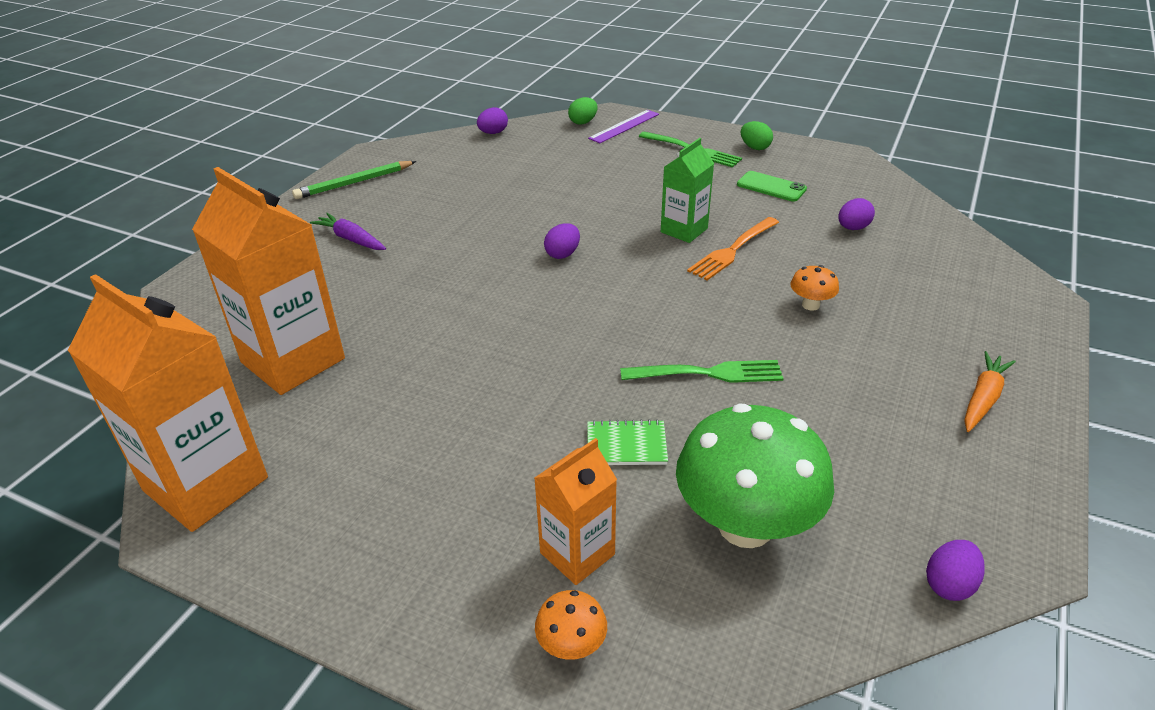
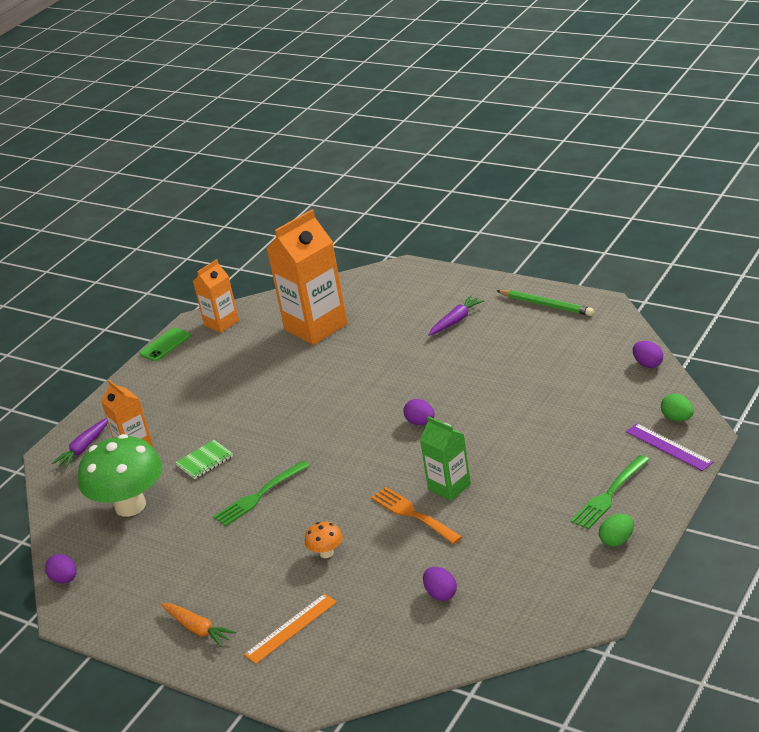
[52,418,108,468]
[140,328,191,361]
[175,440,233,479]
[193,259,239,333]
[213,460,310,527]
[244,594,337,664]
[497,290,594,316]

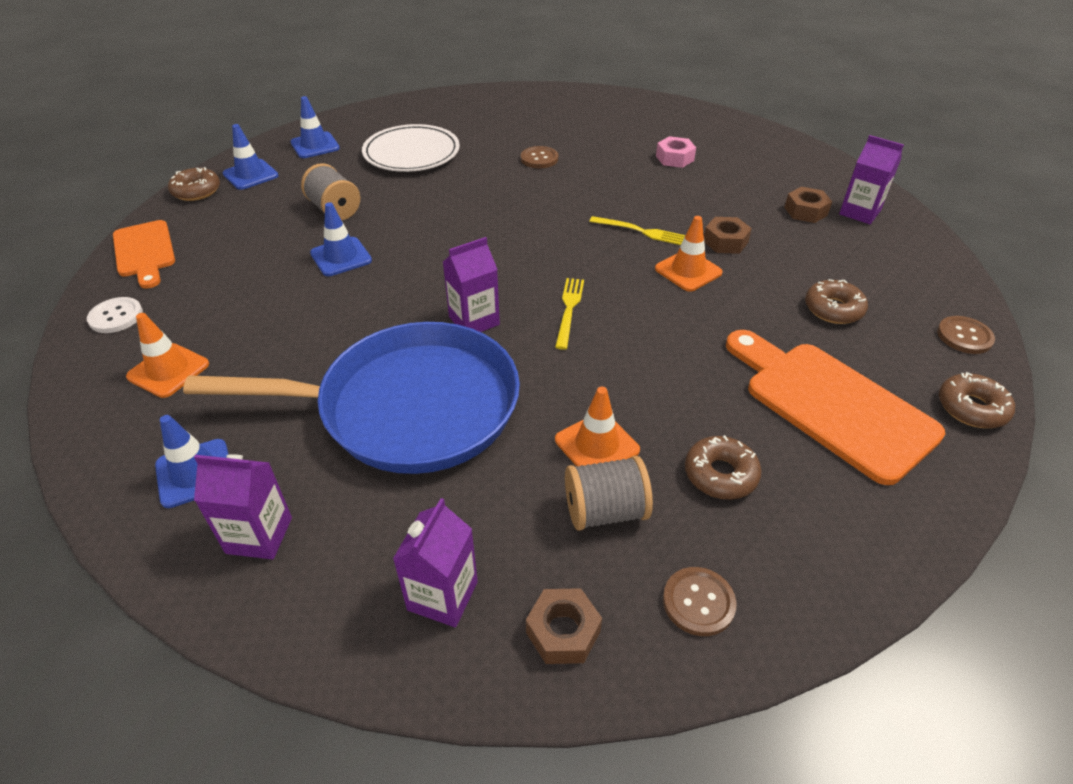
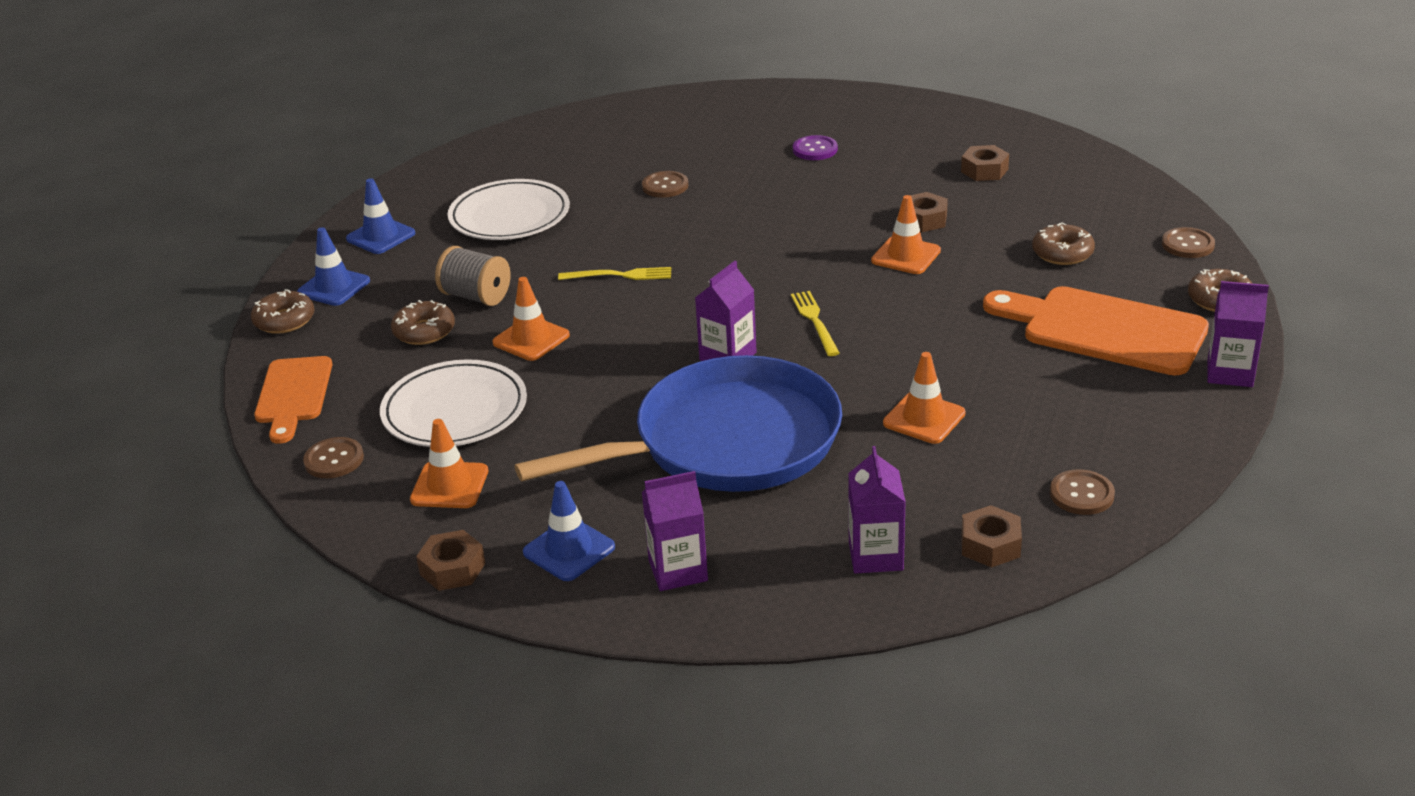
[254,356,332,444]
[303,437,364,478]
[380,359,527,447]
[391,300,455,345]
[416,530,485,591]
[492,277,570,361]
[558,267,671,280]
[793,135,838,160]
[1207,281,1269,387]
[565,456,653,531] (first image)

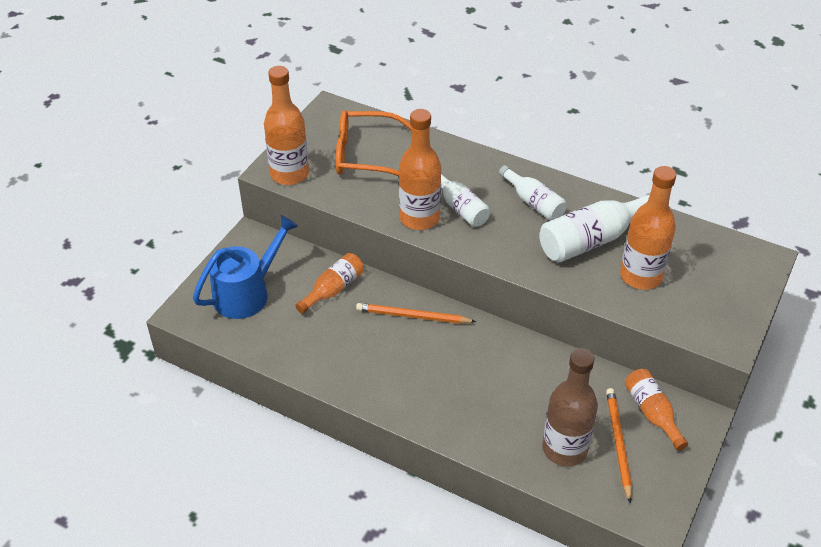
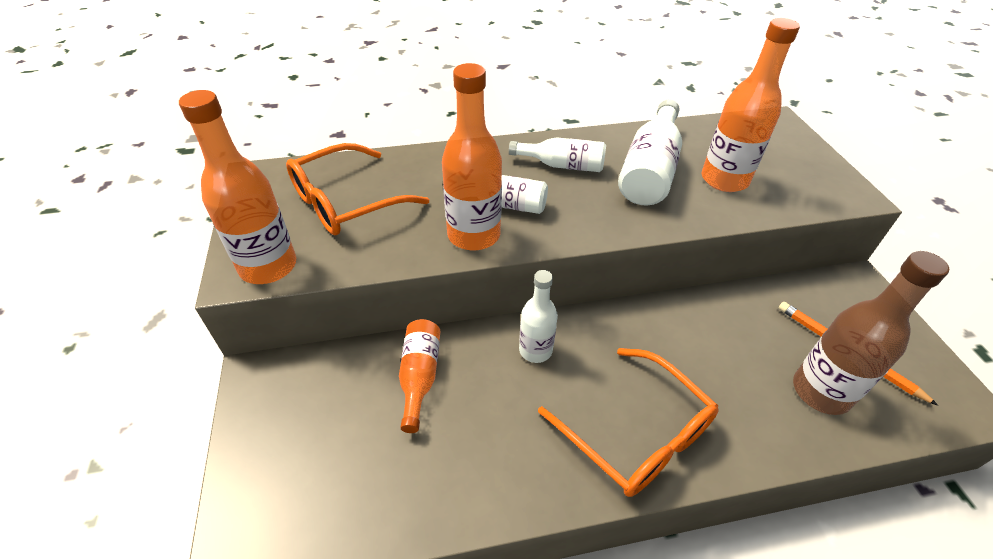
[519,270,558,363]
[538,348,719,497]
[193,215,298,319] (first image)
[625,369,688,451] (first image)

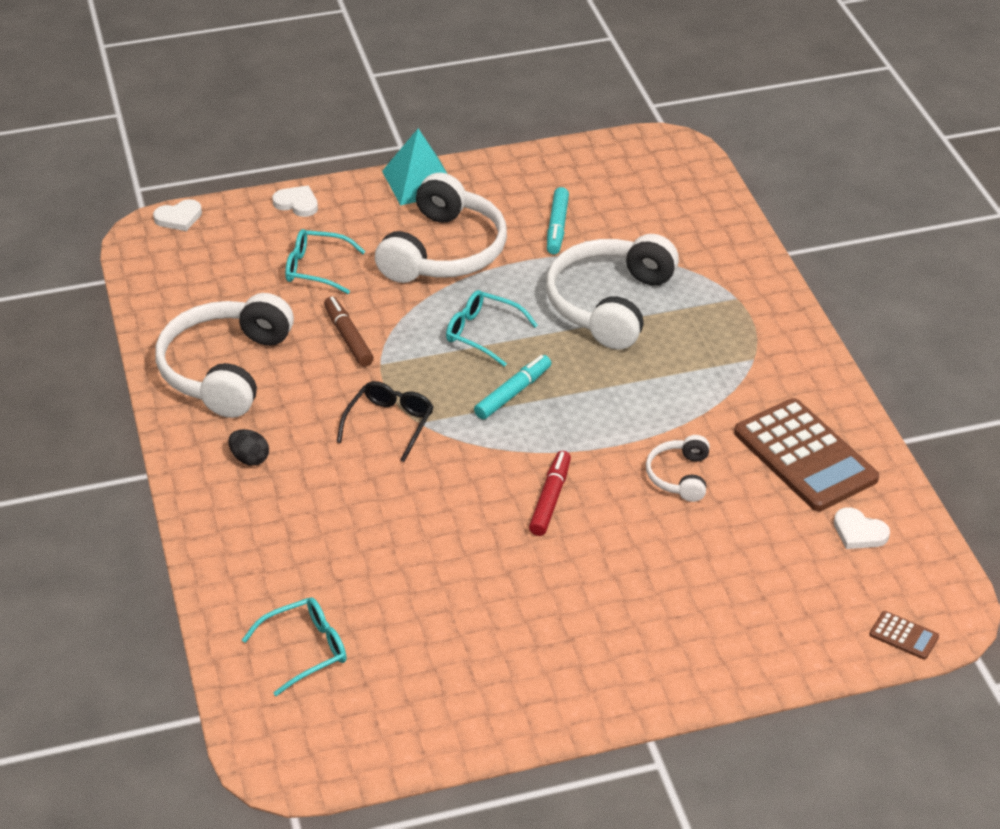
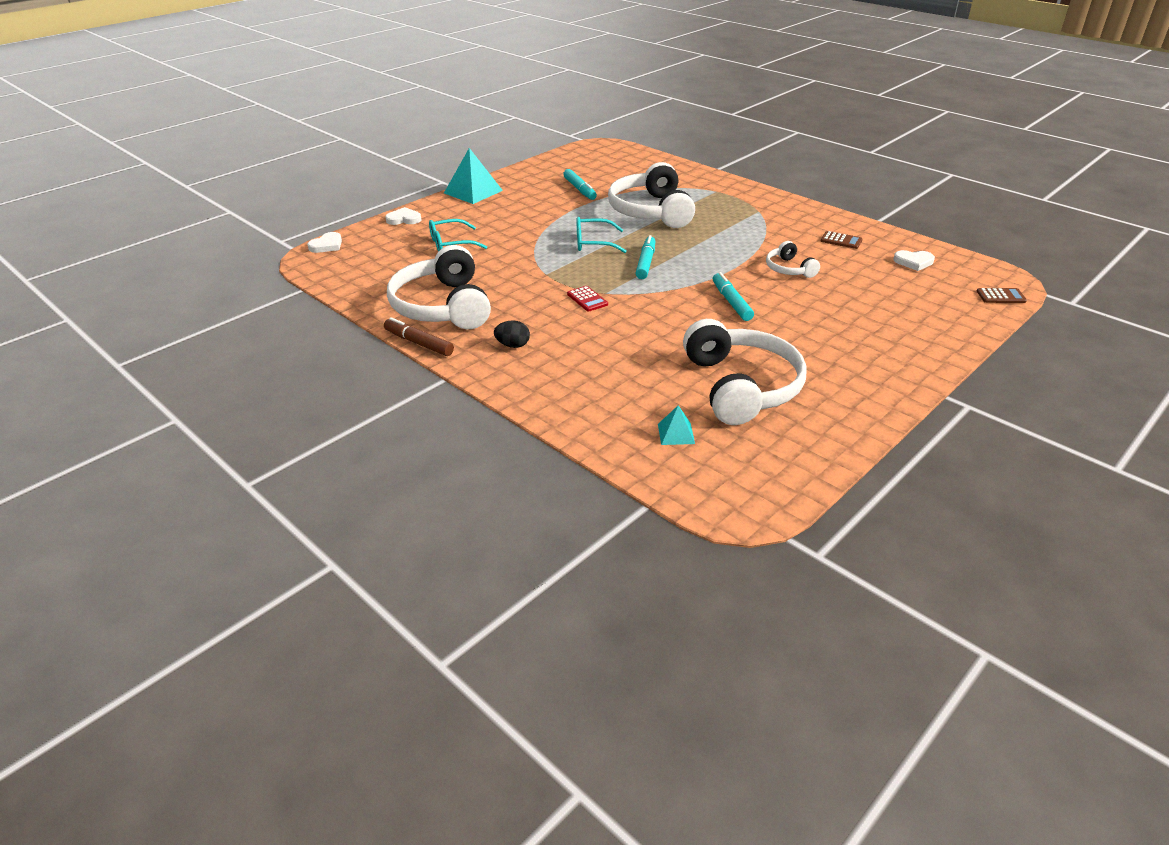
[384,317,454,356]
[567,286,608,312]
[658,405,695,445]
[683,319,807,425]
[713,272,754,321]
[821,231,863,249]

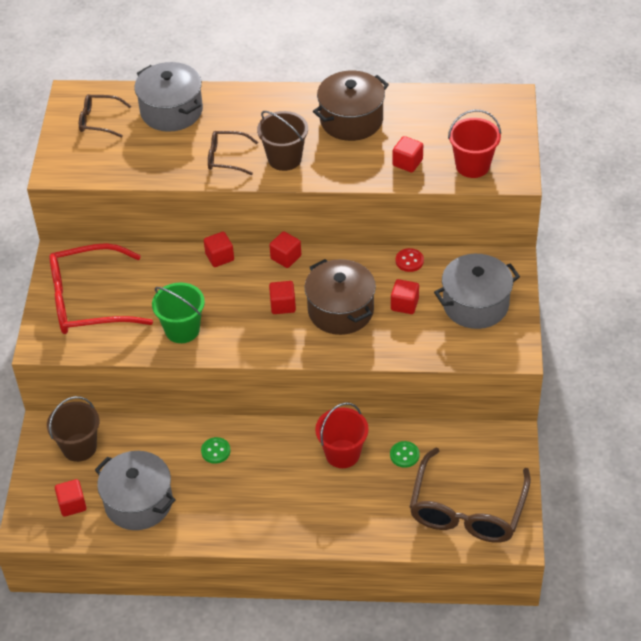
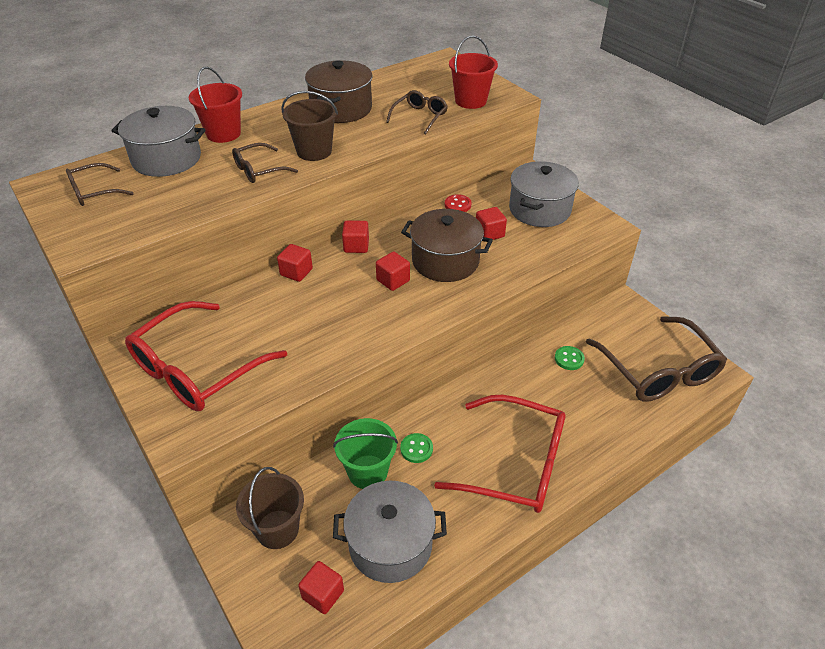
[189,67,242,143]
[333,418,398,489]
[386,90,448,134]
[434,395,566,513]

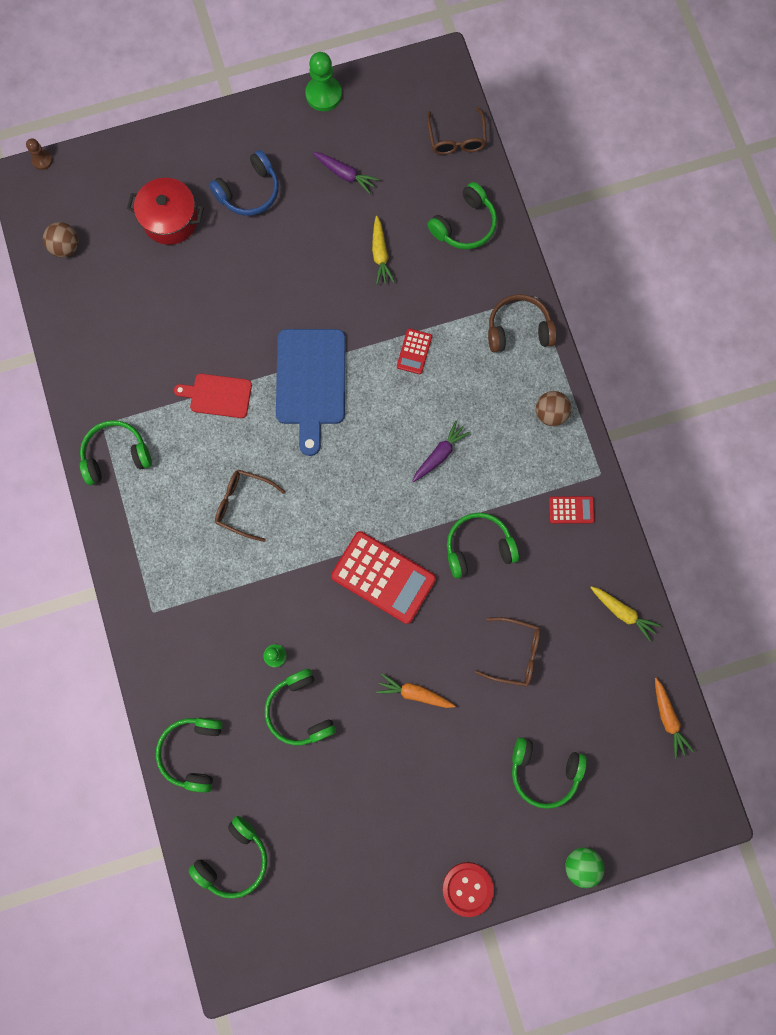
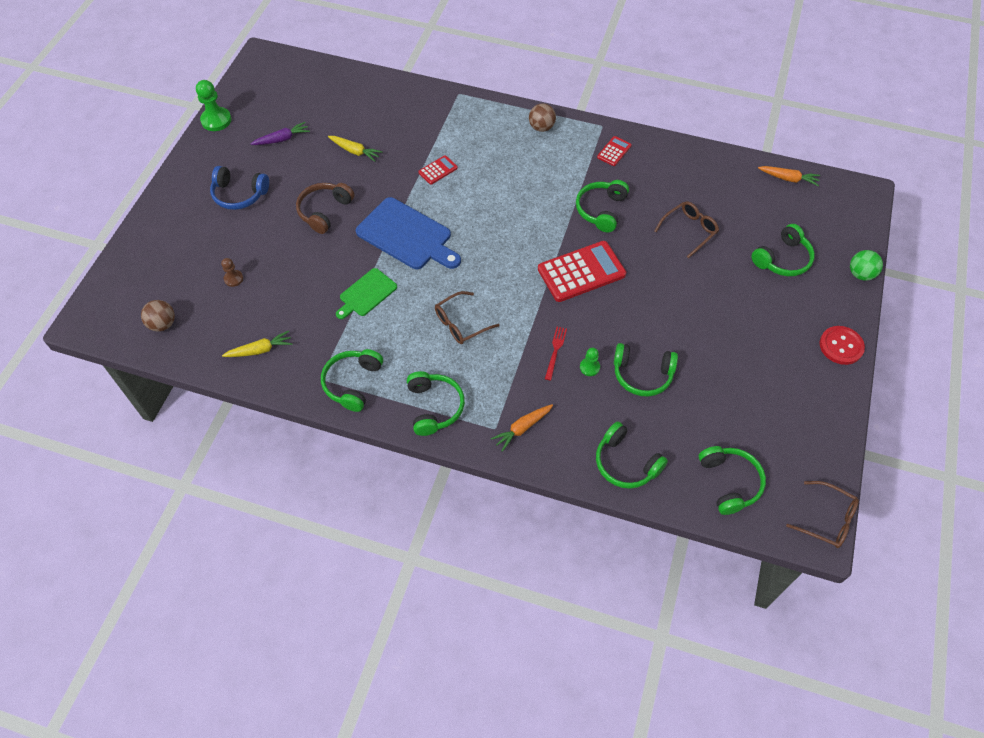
[210,166,269,210]
[221,258,243,287]
[222,331,293,357]
[296,183,354,234]
[336,268,397,319]
[407,371,465,436]
[418,155,458,185]
[491,404,553,452]
[545,327,567,381]
[786,481,859,548]
[127,178,204,245] (first image)
[413,421,470,482] (first image)

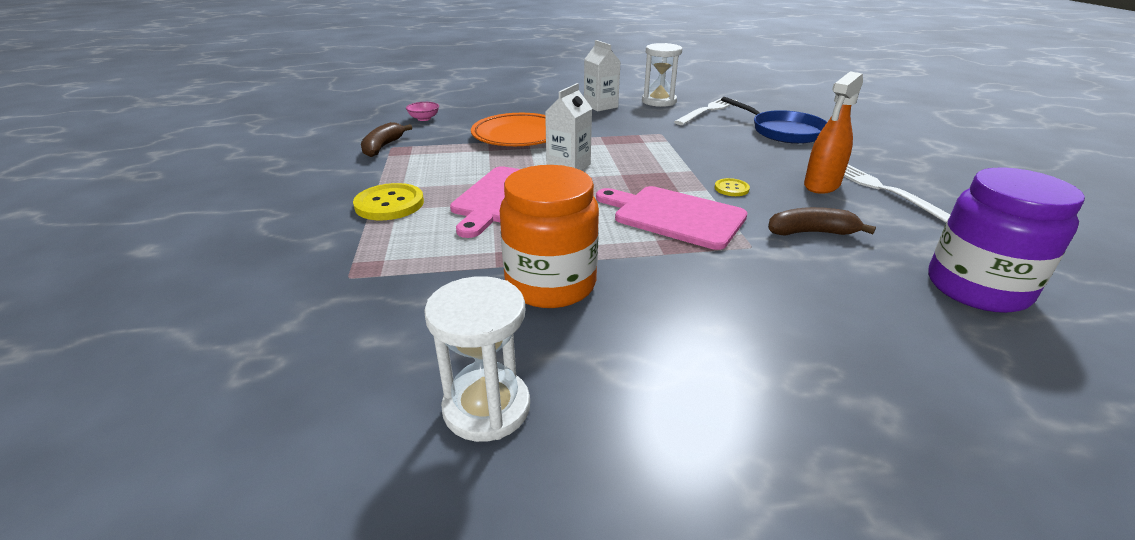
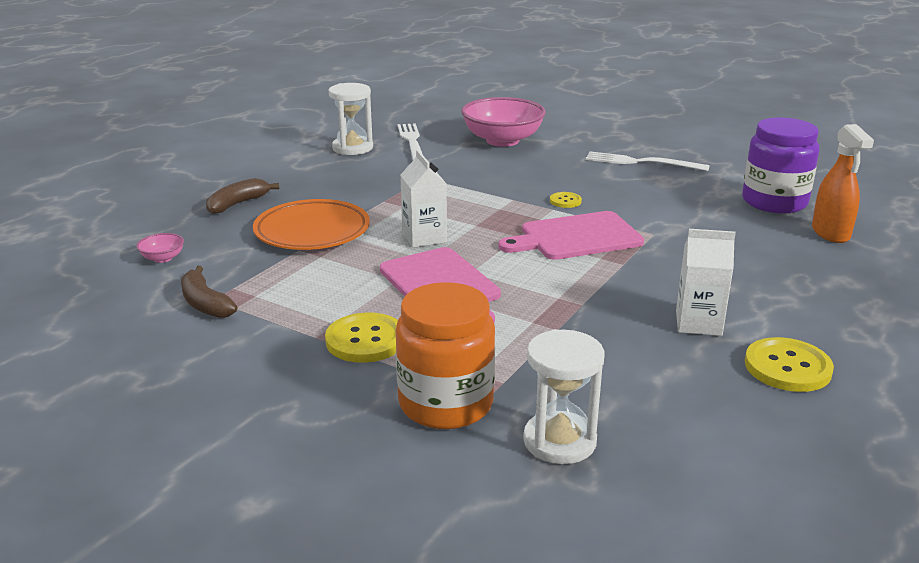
[206,178,279,214]
[396,282,495,429]
[461,97,546,147]
[523,329,605,464]
[676,229,736,336]
[745,337,834,392]
[812,124,874,243]

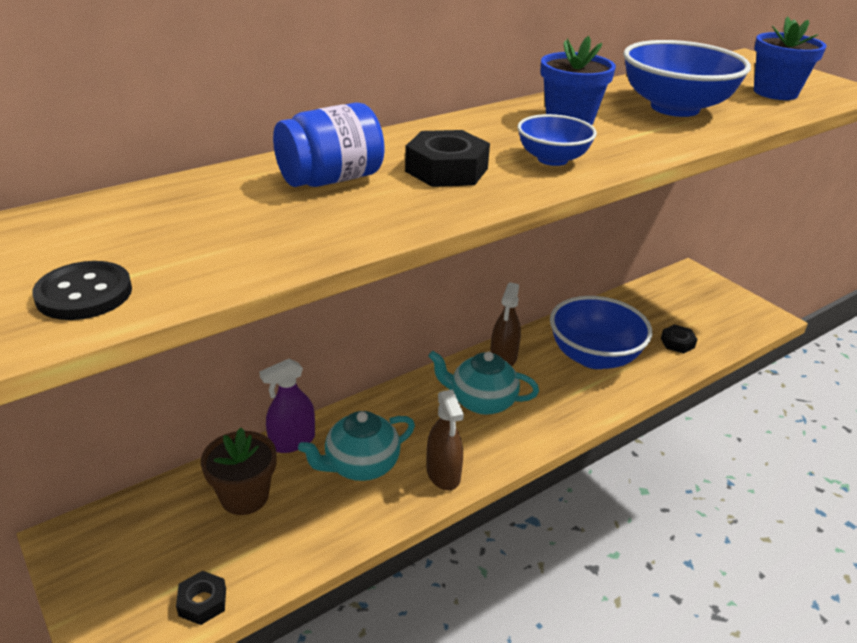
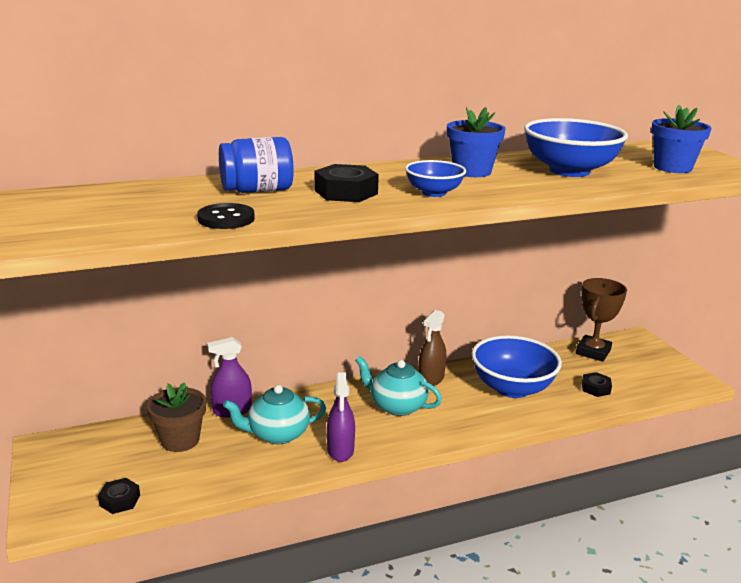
[197,203,255,229]
[327,373,355,462]
[576,278,627,362]

